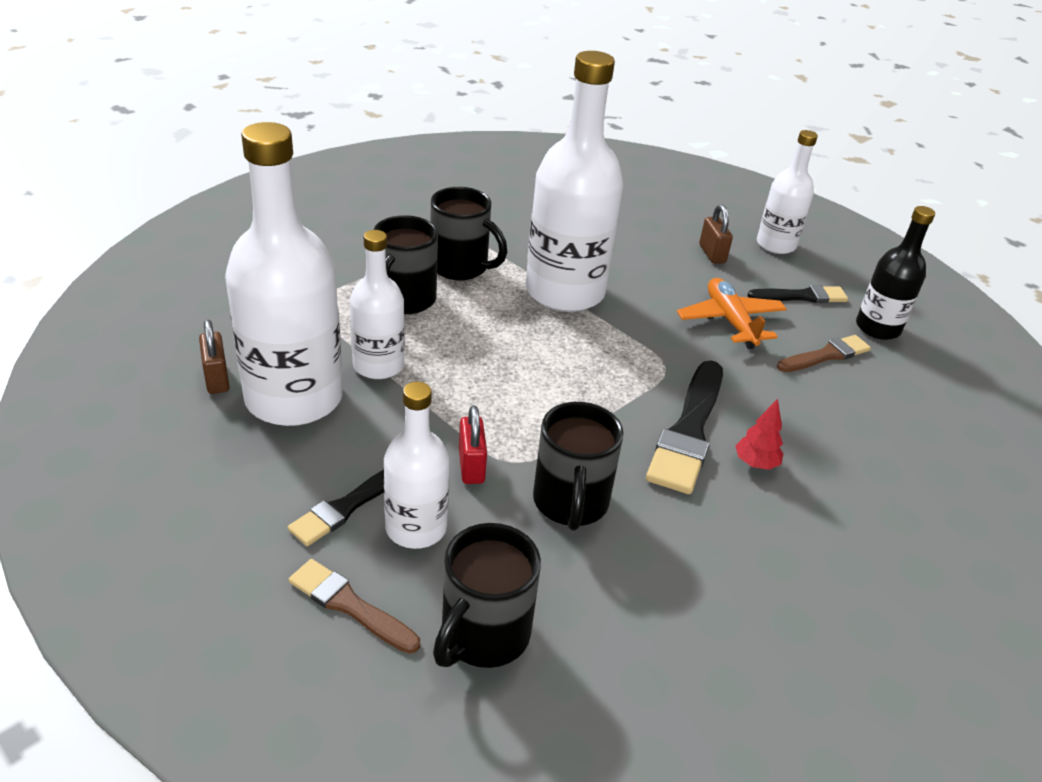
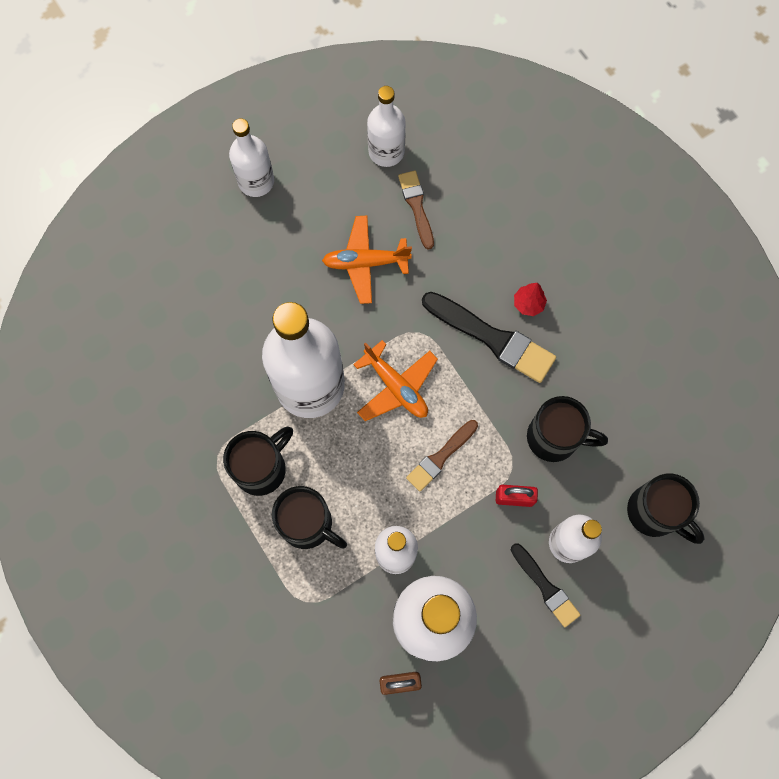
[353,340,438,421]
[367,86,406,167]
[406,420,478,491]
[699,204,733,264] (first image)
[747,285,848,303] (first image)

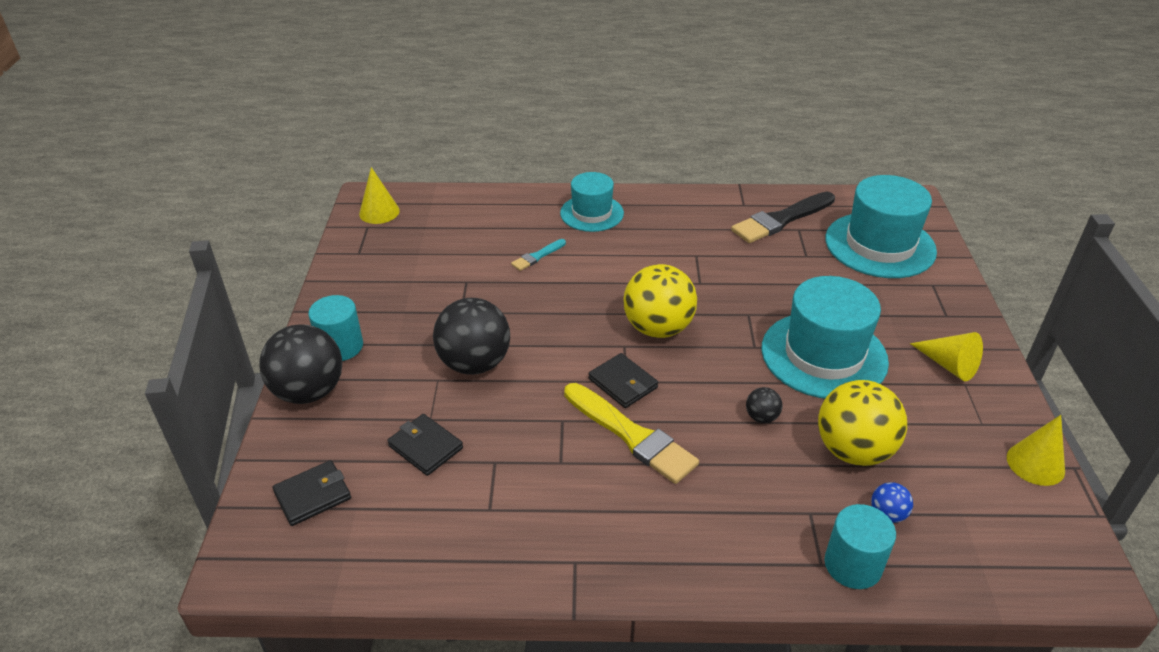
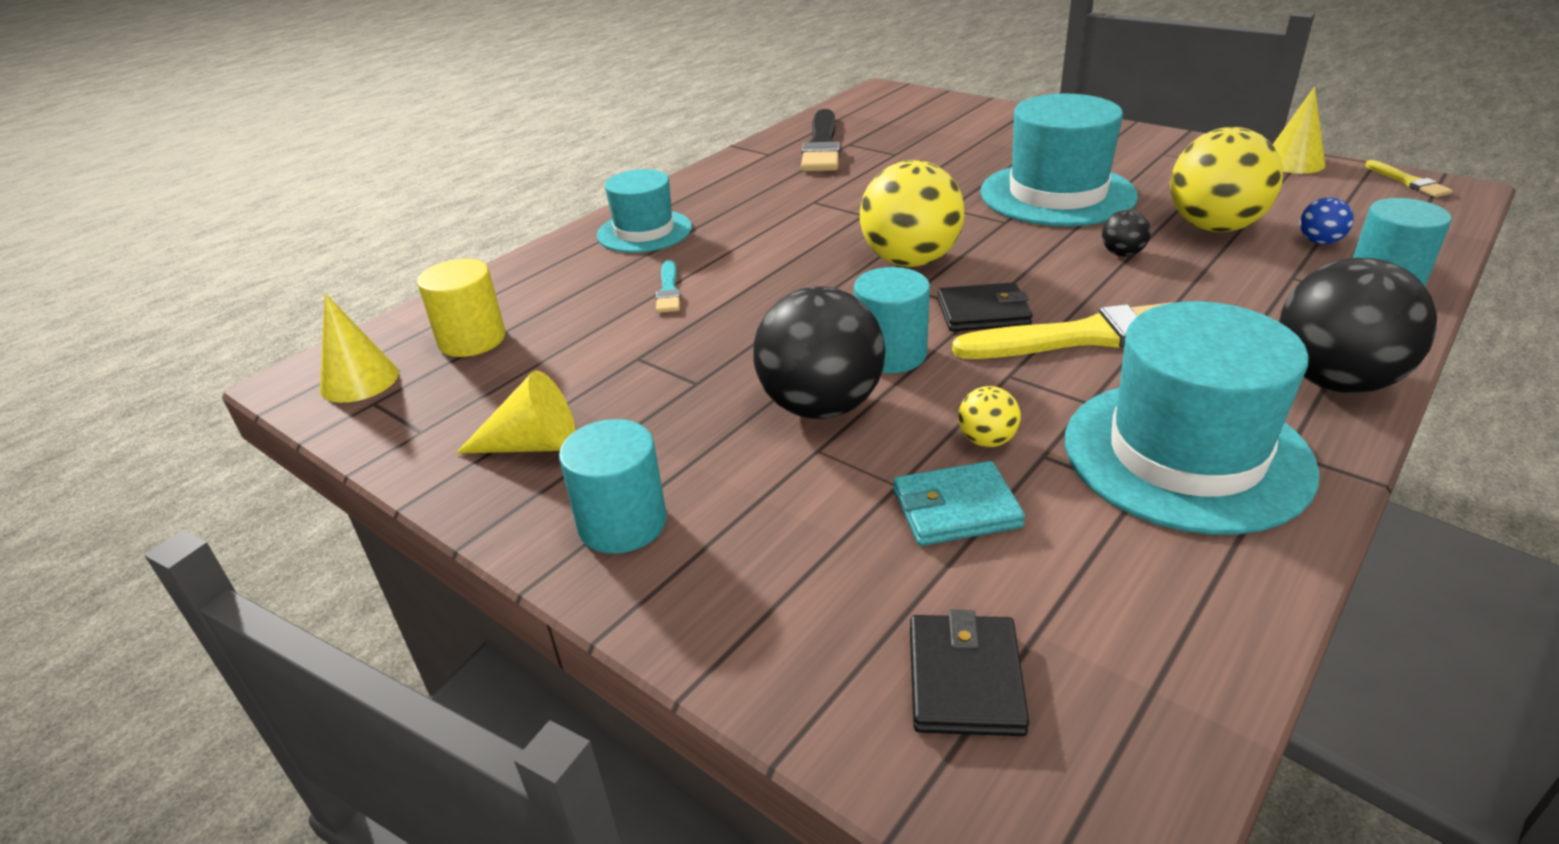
[417,259,505,357]
[456,370,576,454]
[854,267,930,373]
[893,461,1025,546]
[958,386,1021,447]
[1065,301,1320,535]
[1279,258,1437,393]
[1365,160,1453,197]

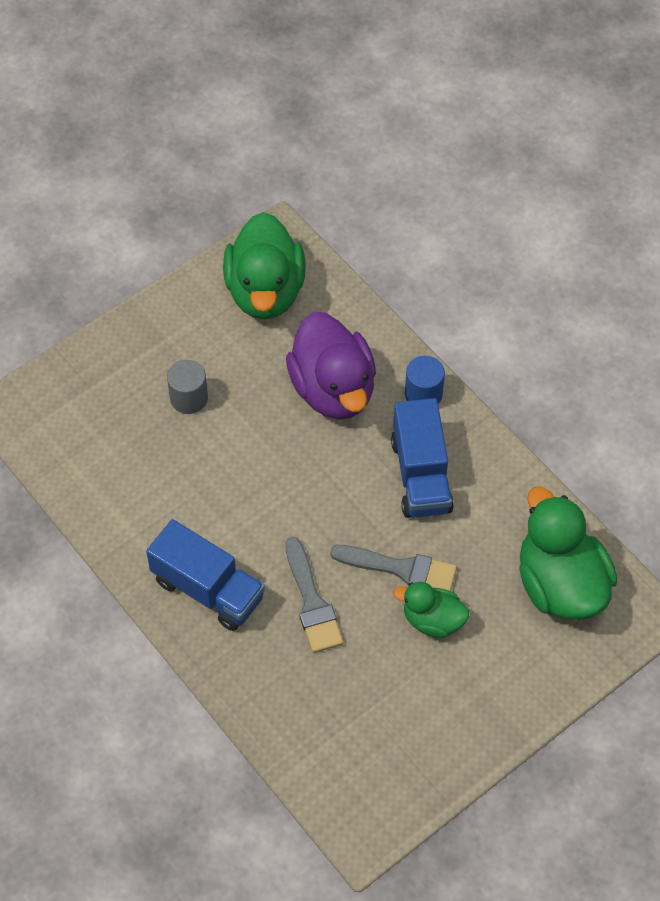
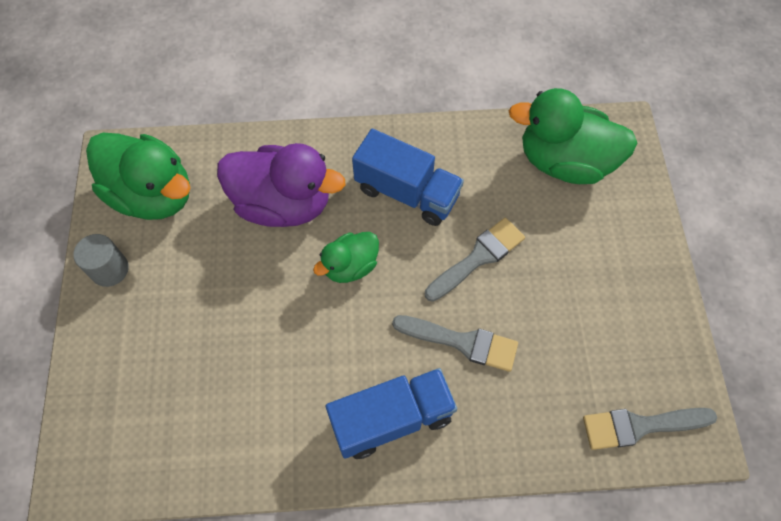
[73,234,129,287]
[313,232,379,283]
[583,408,717,450]
[405,356,445,404] (first image)

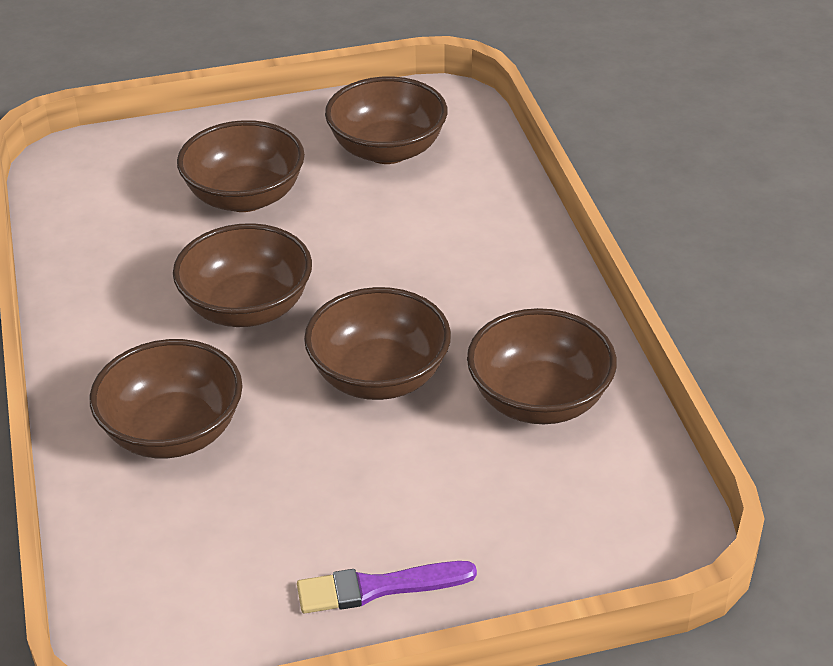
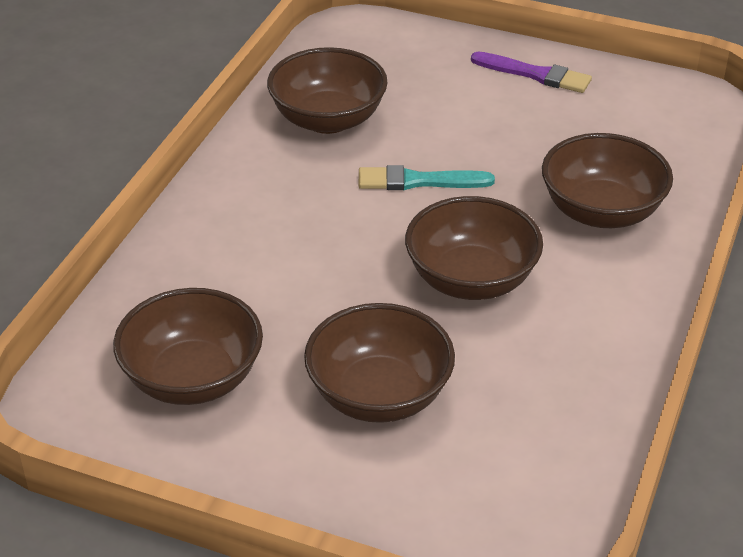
[359,165,495,190]

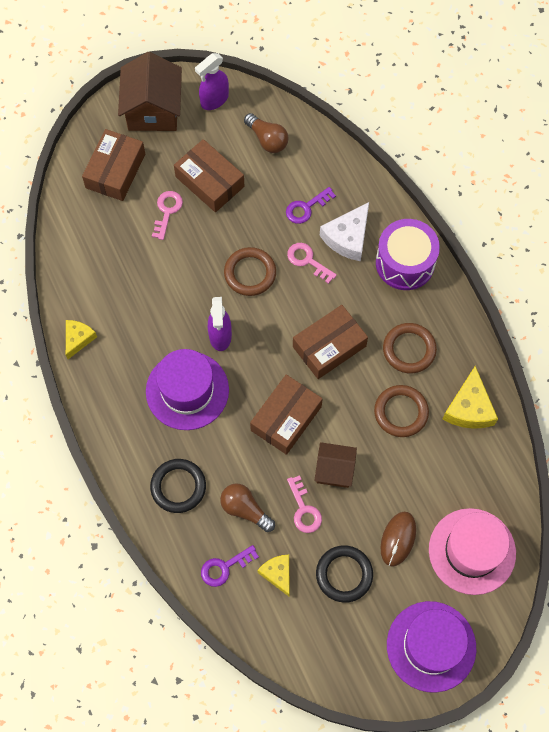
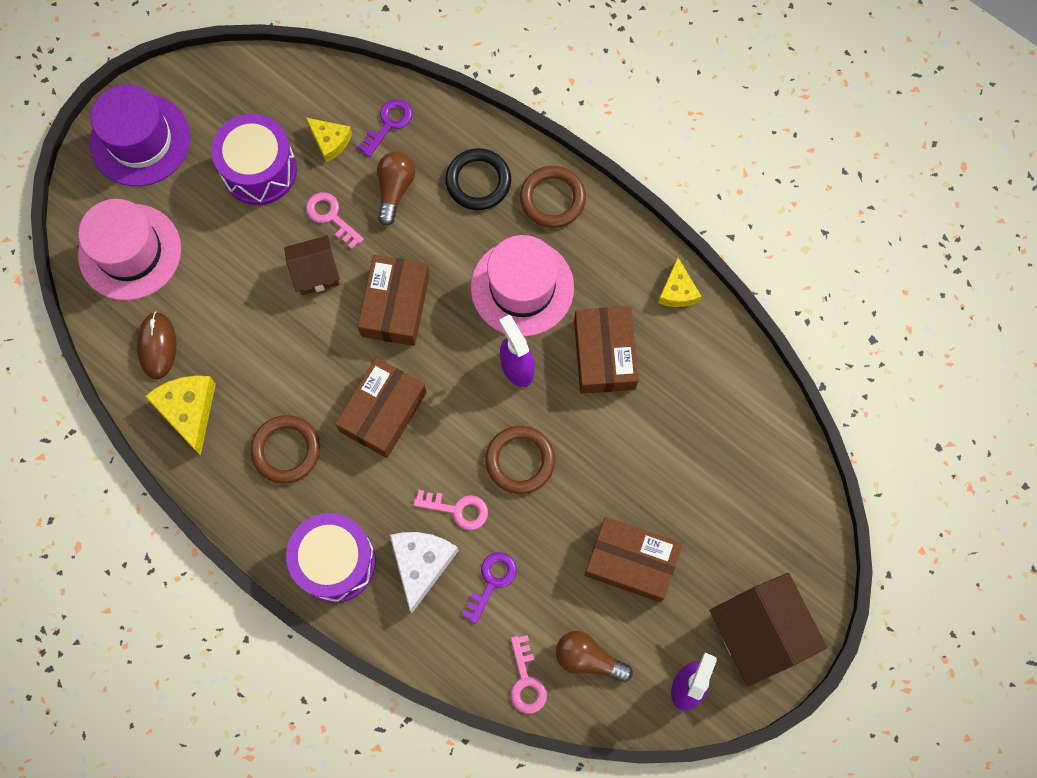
[137,311,177,380]
[212,114,297,205]
[377,151,415,226]
[471,235,574,337]
[511,635,547,714]
[520,166,586,228]
[574,306,638,394]

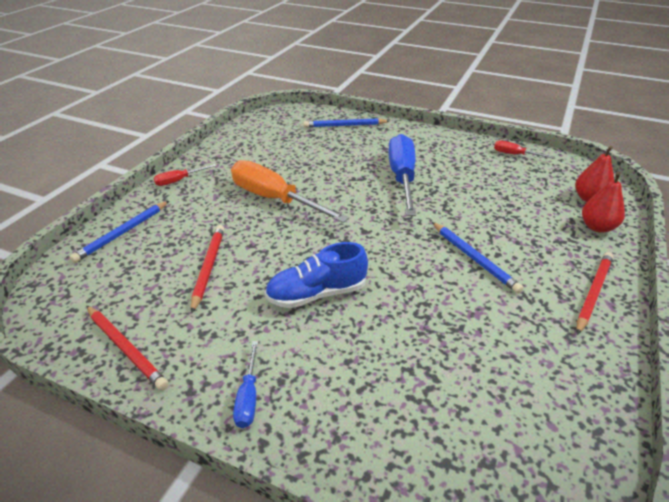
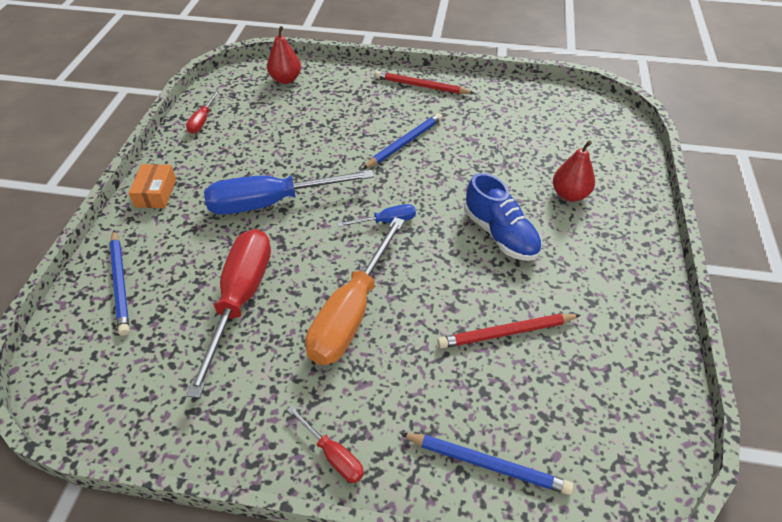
[128,164,176,208]
[186,229,271,398]
[337,204,416,227]
[553,141,595,202]
[86,306,169,390] (first image)

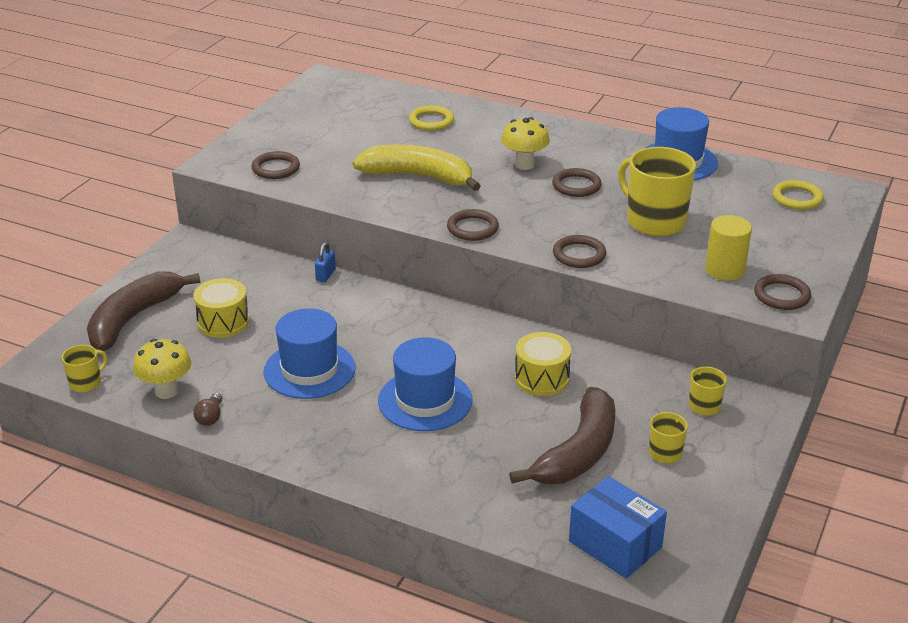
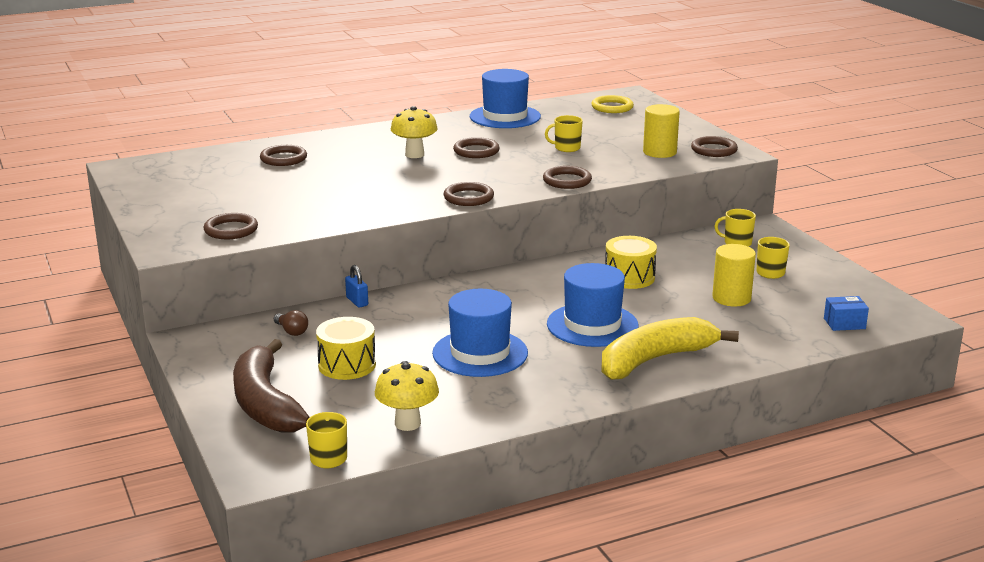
[260,145,307,166]
[274,310,308,336]
[545,115,583,152]
[602,317,739,380]
[712,244,756,306]
[824,296,869,331]

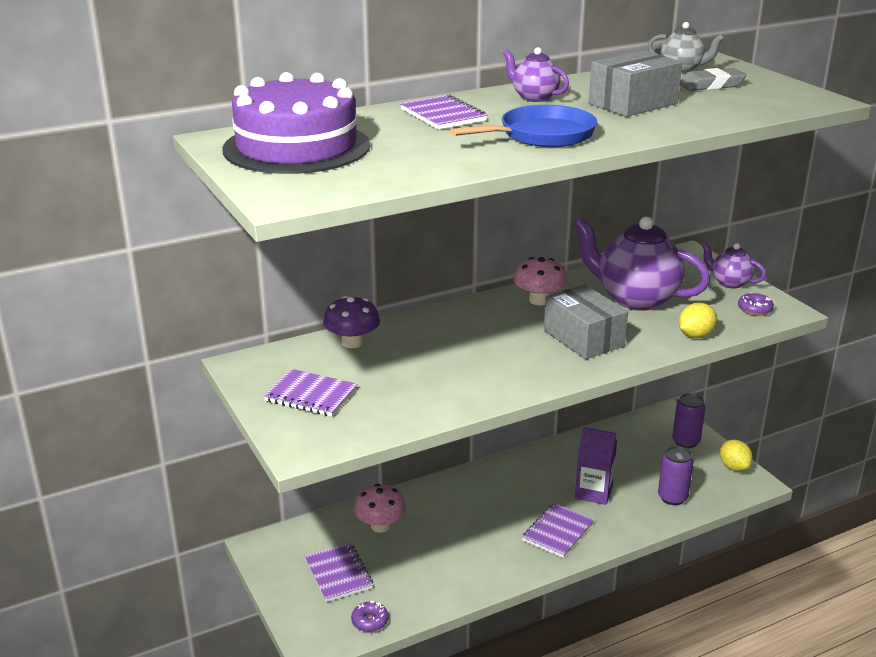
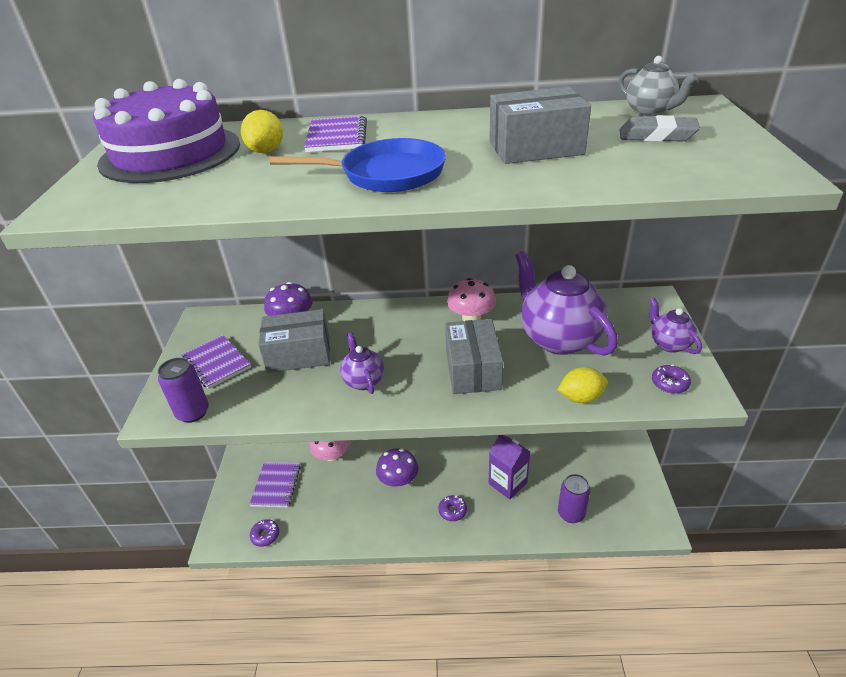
[158,358,209,423]
[241,110,283,153]
[258,309,330,373]
[340,332,384,394]
[376,448,418,487]
[438,495,467,521]

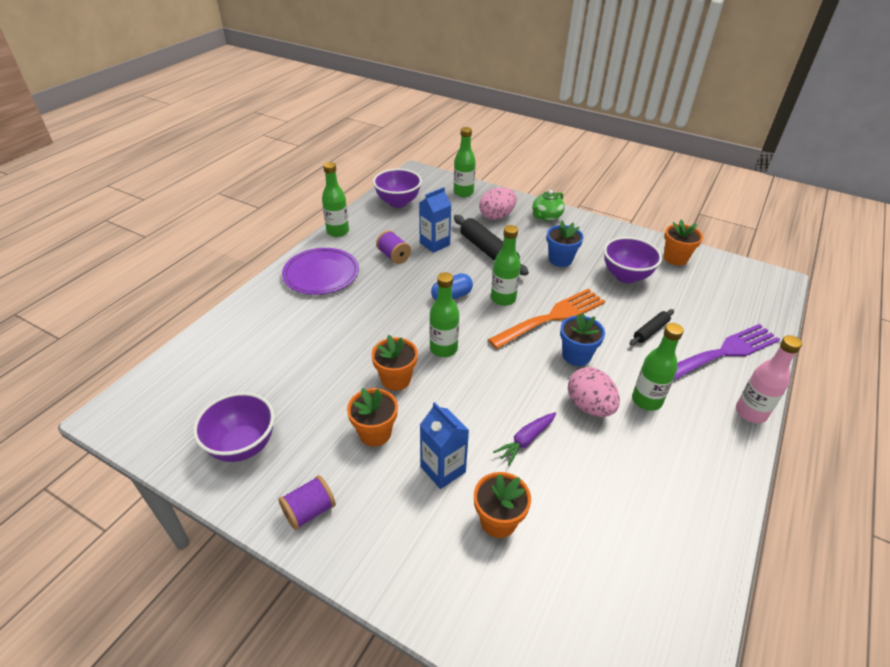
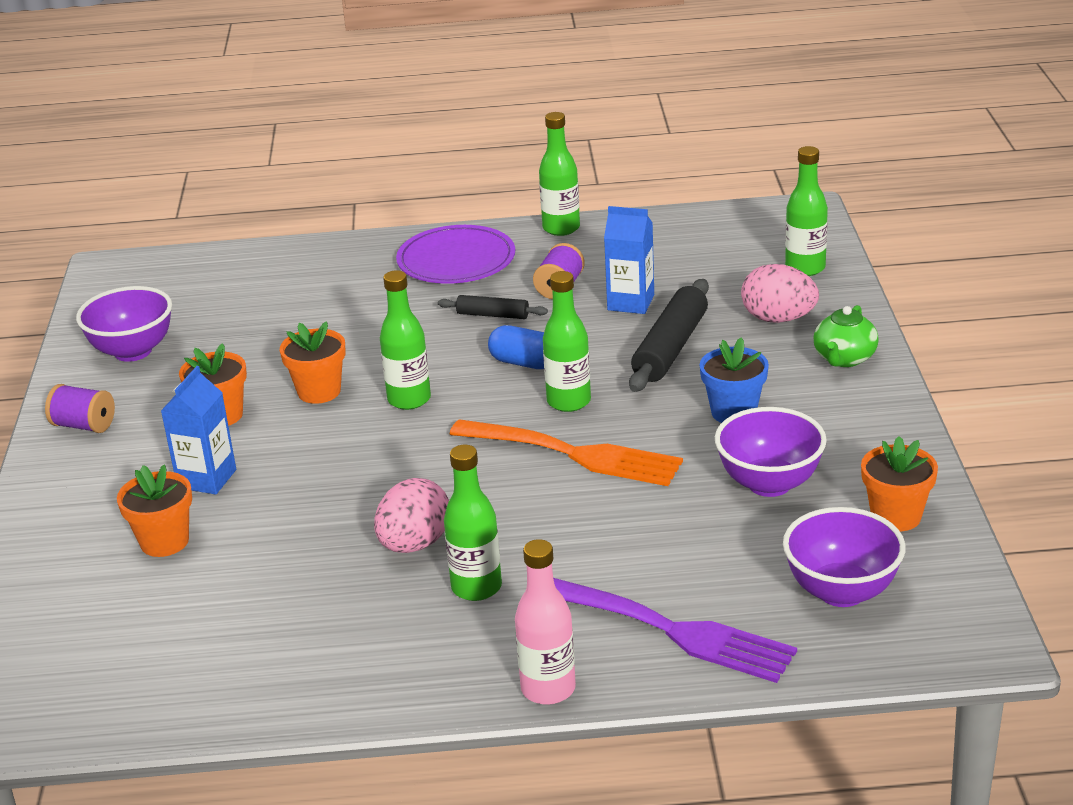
[438,295,548,319]
[783,507,906,607]
[813,305,879,367]
[493,412,556,466] (first image)
[560,313,605,366] (first image)

